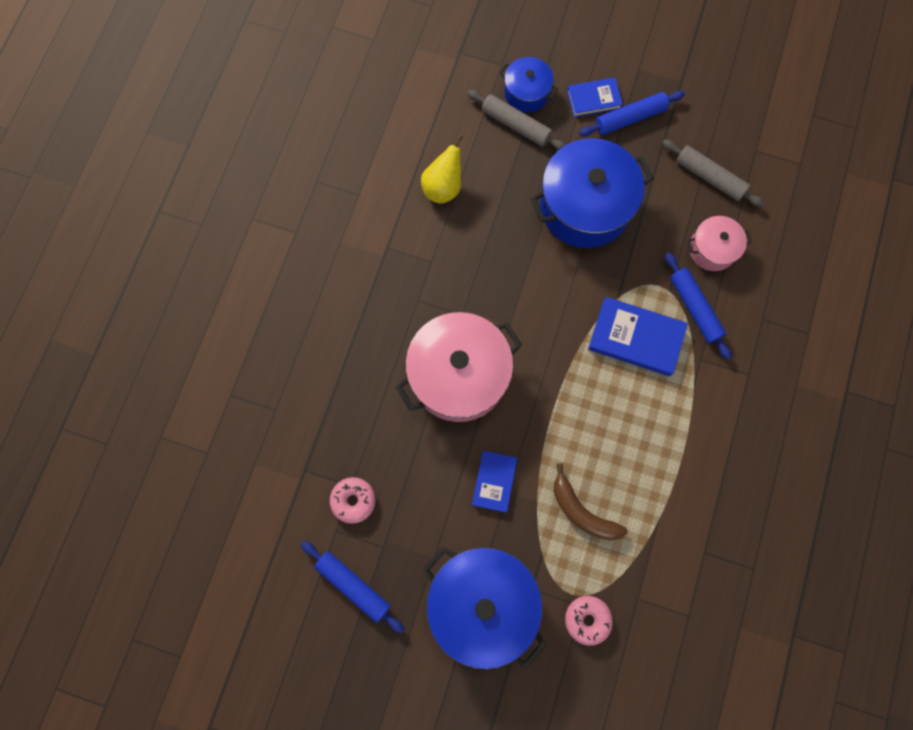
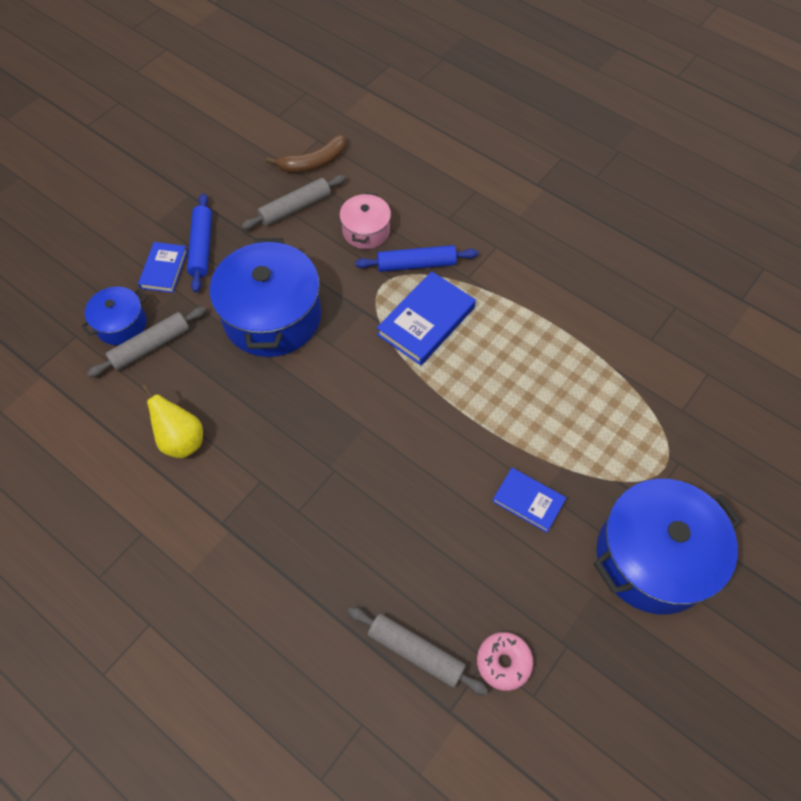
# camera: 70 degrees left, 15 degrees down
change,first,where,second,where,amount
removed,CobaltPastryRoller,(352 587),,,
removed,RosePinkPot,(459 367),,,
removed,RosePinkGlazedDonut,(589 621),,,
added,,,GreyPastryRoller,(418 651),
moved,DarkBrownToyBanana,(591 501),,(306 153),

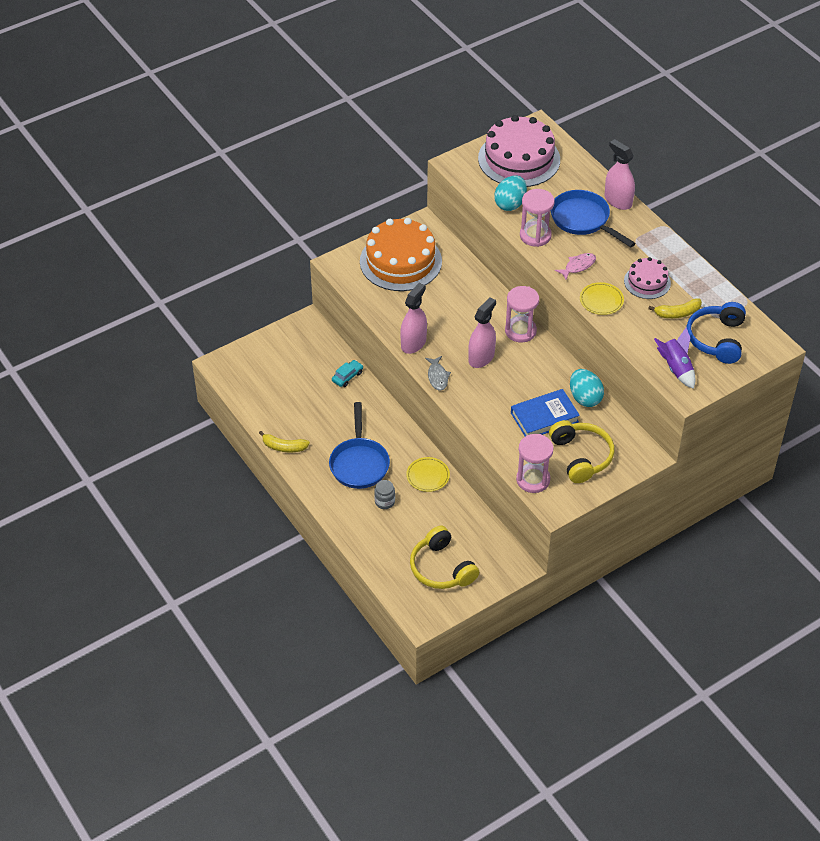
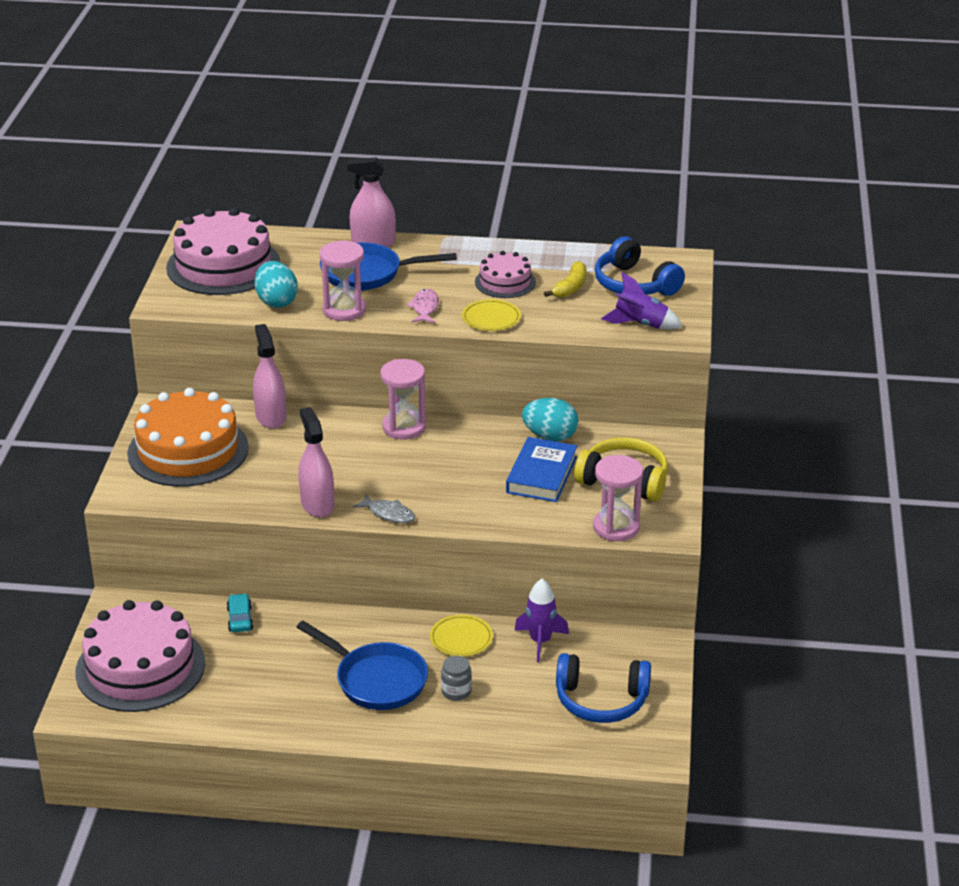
# camera: 50 degrees left, 15 degrees down
change,first,where,second,where,amount
removed,BrightYellowToyBanana,(284 441),,,
added,,,RosePinkLayerCake,(140 656),
added,,,VioletRocket,(541 620),
moved,RosePinkSprayCleaner,(482 332),,(269 376),
recoloured,BrightYellowOverEarHeadphones,(444 557),CobaltOverEarHeadphones,(603 688),

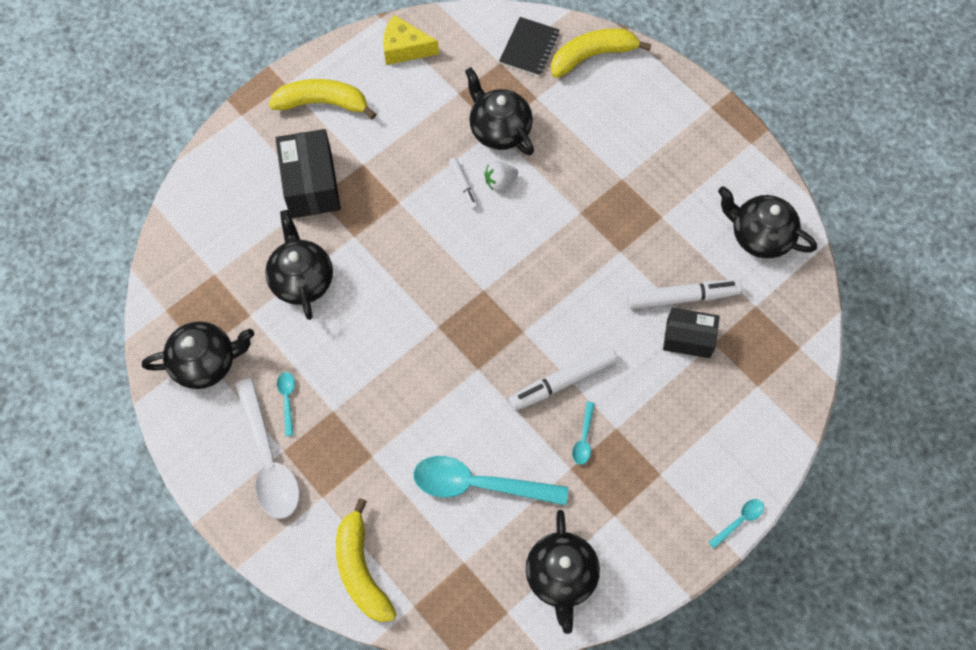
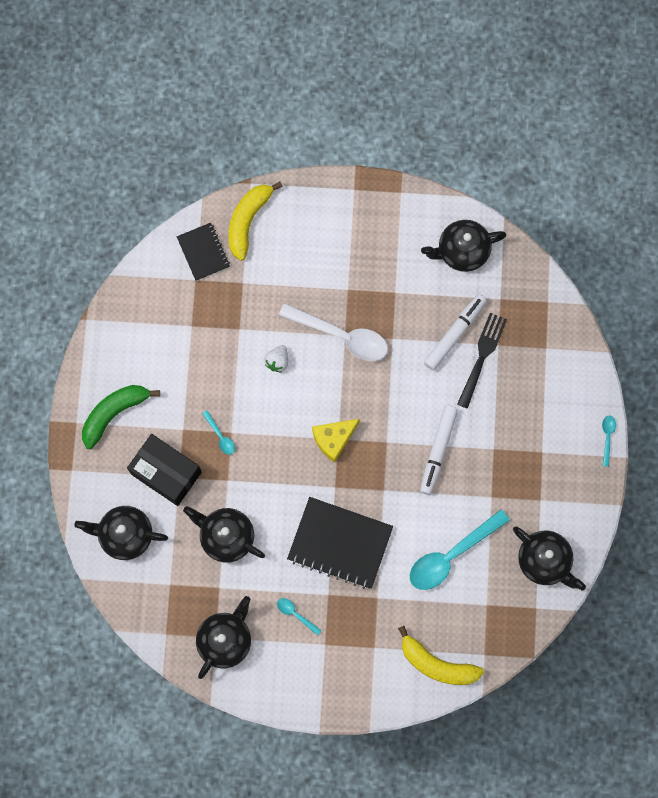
# camera: 45 degrees left, 10 degrees up
change,first,where,second,where,amount
removed,PureWhiteFeltPen,(464 184),,,
added,,,EbonyNotepad,(340 543),
moved,PureWhiteSpoon,(267 448),,(333 332),
moved,BrightYellowPieceOfCheese,(411 40),,(336 441),
moved,EbonyTeapot,(499 111),,(121 533),
moved,TurquoiseSpoon,(583 433),,(218 432),
replaced,EbonyBox,(691 333),EbonyDinnerFork,(482 361),
recoloured,BrightYellowToyBanana,(322 99),EmeraldToyBanana,(121 417),

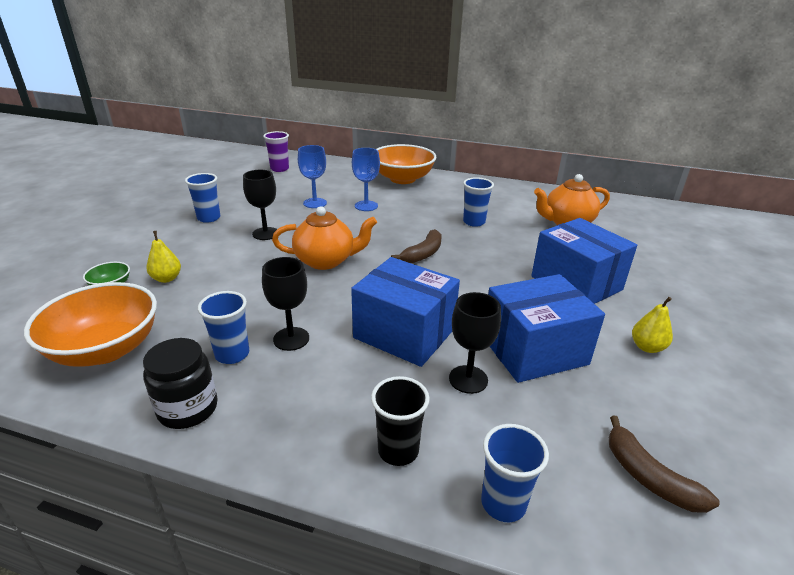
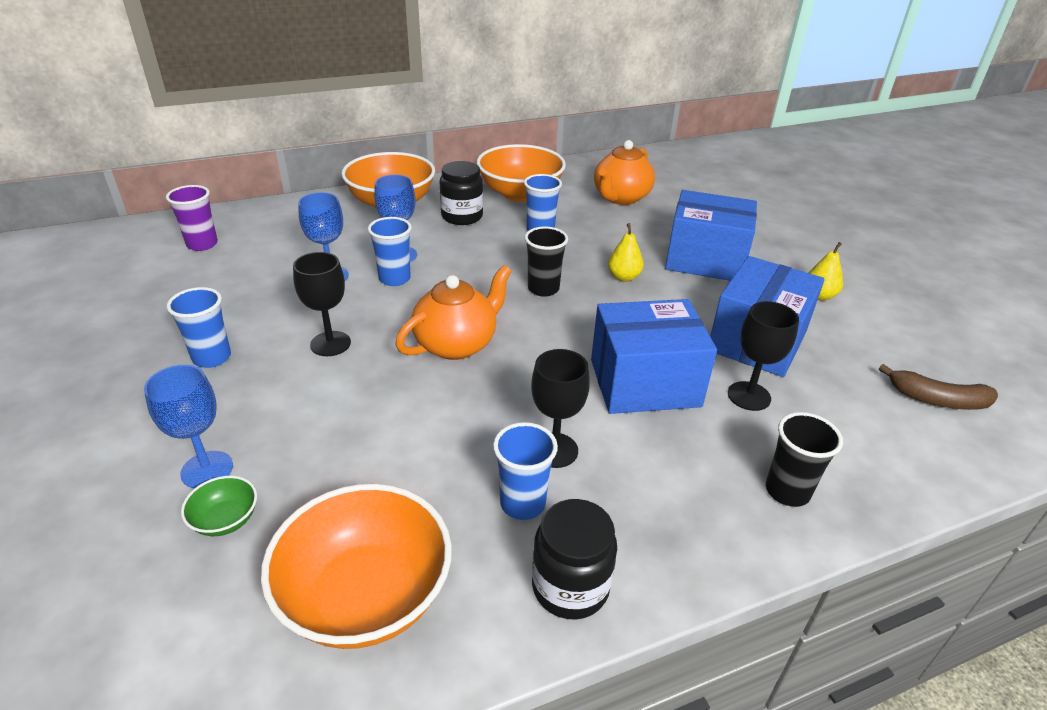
# camera: 40 degrees left, 5 degrees up
change,first,where,second,where,amount
added,,,CobaltChalice,(188 426),
added,,,EbonyJar,(461 193),
added,,,OrangeColouredServingBowl,(521 173),
moved,BrightYellowToyPear,(163 257),,(626 252),
moved,CobaltCup,(515 473),,(390 251),
replaced,DarkBrownToyBanana,(416 246),EbonyCup,(546 262),

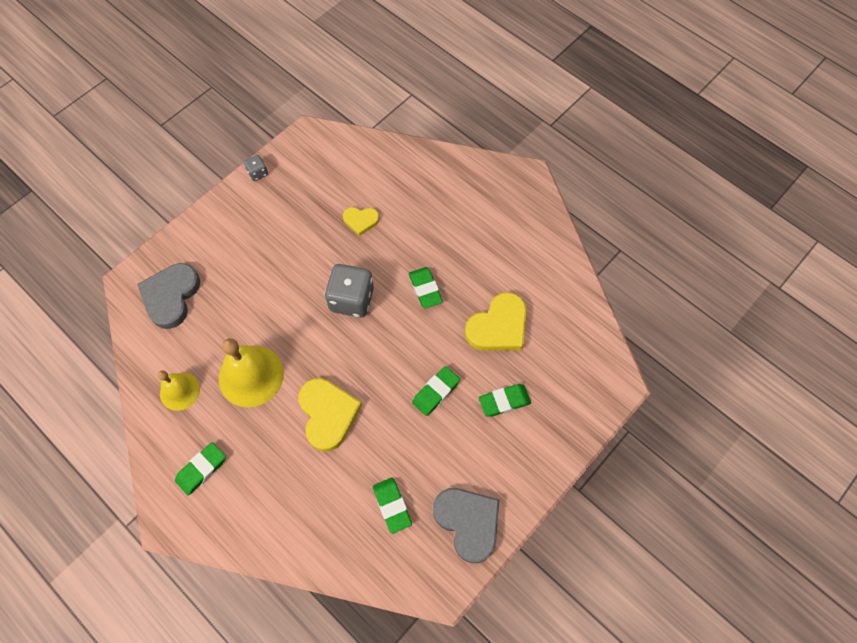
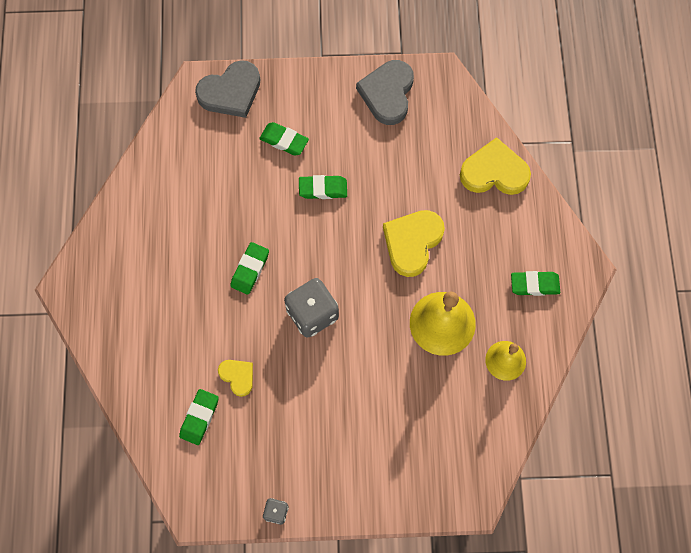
# camera: 135 degrees left, 5 degrees up
change,first,where,second,where,amount
moved,GreyHeart,(168 296),,(227 89),
moved,EmeraldGumEraser,(392 506),,(199 417),
moved,BrightYellowHeart,(496 321),,(495 166),

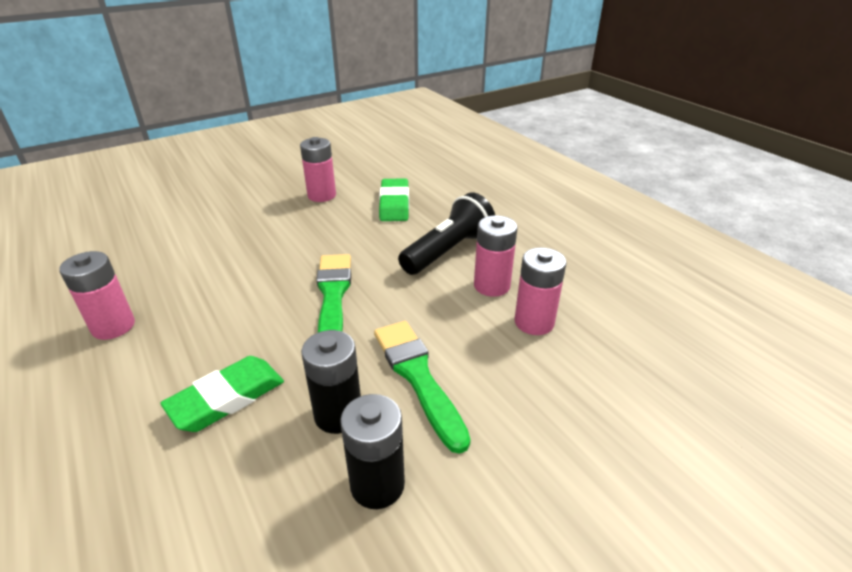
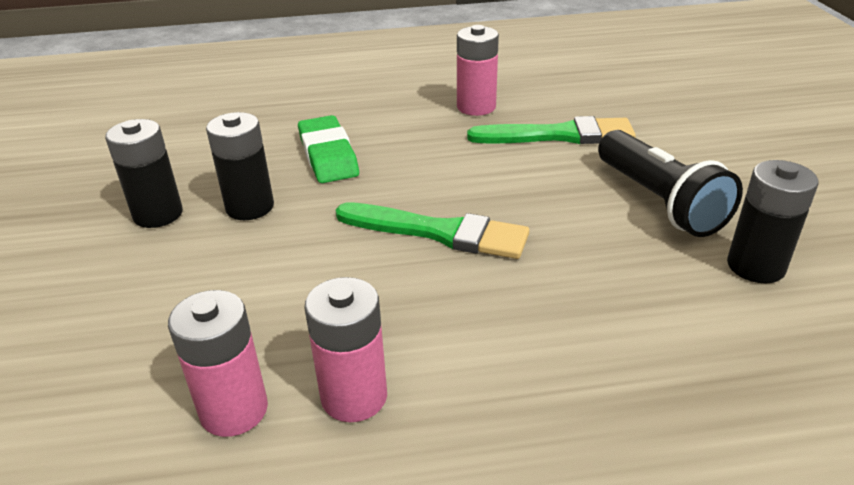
# camera: 115 degrees right, 0 degrees up
change,first,where,second,where,amount
removed,EmeraldGumEraser,(394 199),,,
moved,EmeraldPaintbrush,(422 387),,(551 130),
moved,EbonyTorch,(446 233),,(670 183),
recoloured,RosePinkBattery,(318 169),EbonyBattery,(772 221),

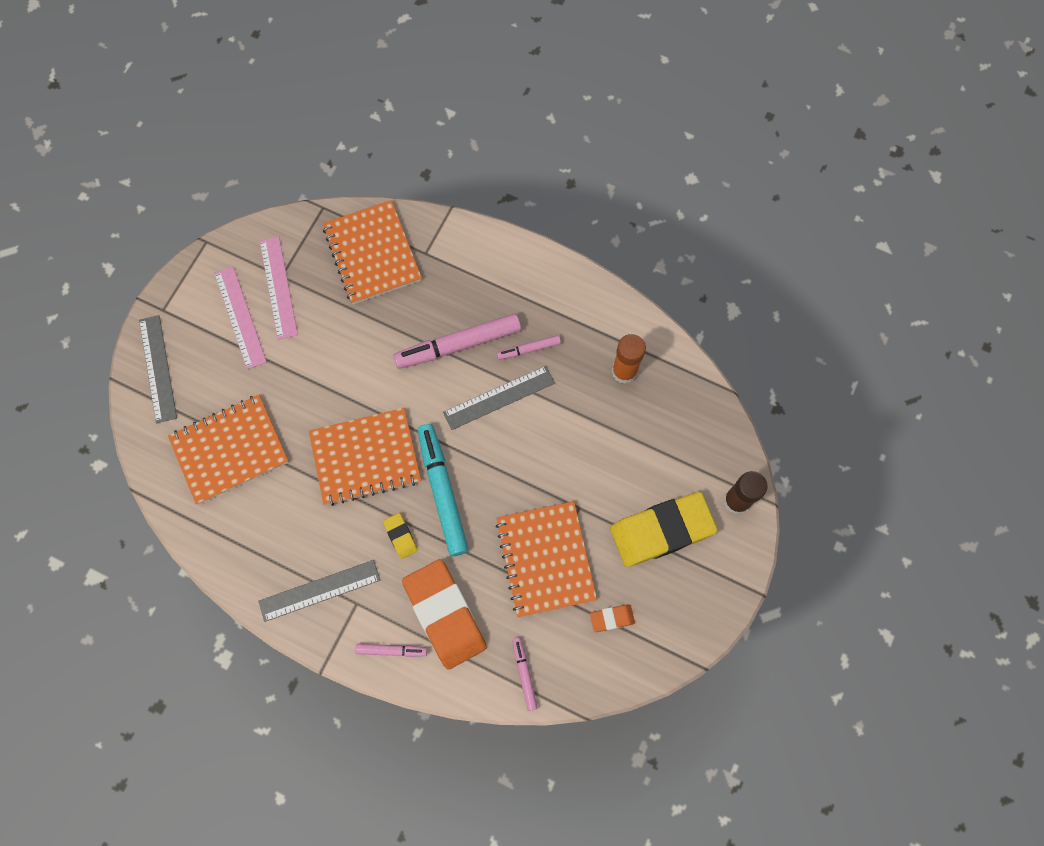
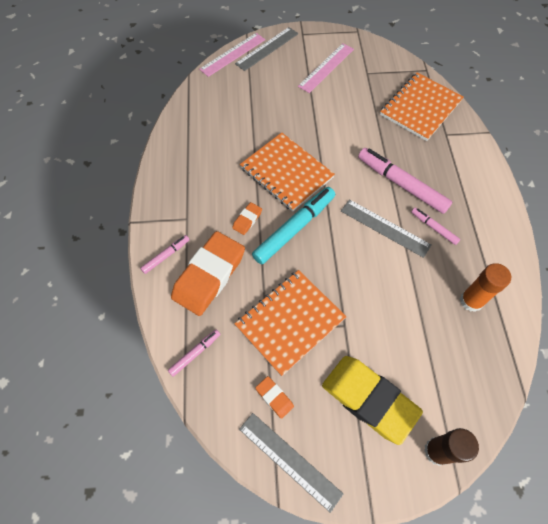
# camera: 60 degrees right, 10 degrees down
change,first,where,second,where,amount
removed,OrangeColouredNotepad,(228 450),,,
moved,GreyStraightedge,(319 591),,(291 463),
moved,RosePinkStraightedge,(279 288),,(232 55),
recoloured,BrightYellowGumEraser,(400 536),OrangeColouredGumEraser,(247 218),
turned,RosePinkFeltPen,(391 650),,(165 254),105 degrees counterclockwise

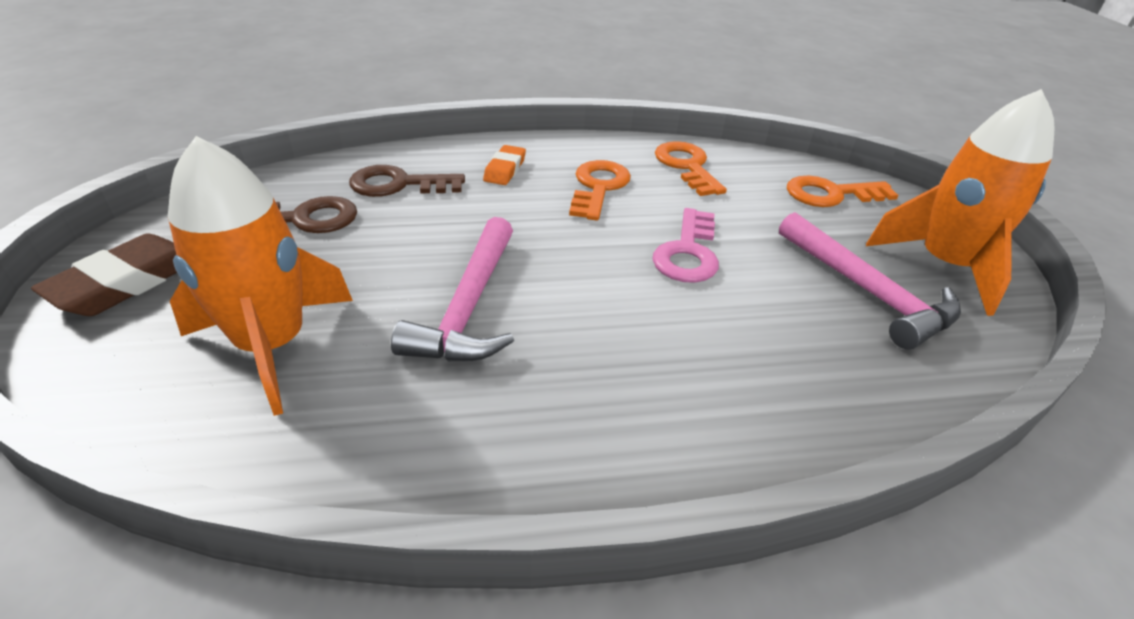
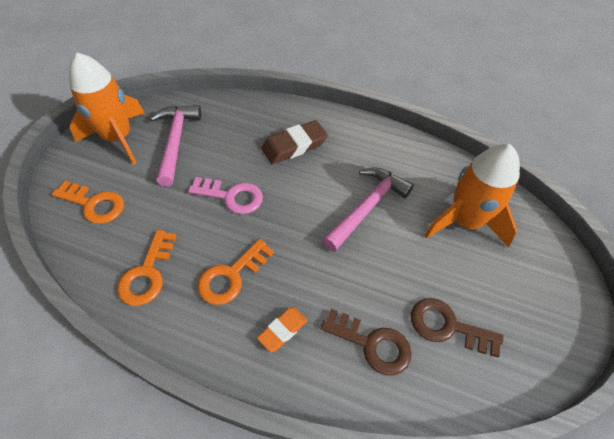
# camera: 150 degrees left, 15 degrees up
change,first,where,second,where,amount
moved,DarkBrownGumEraser,(104 274),,(294 142),
turned,RosePinkDoorKey,(685 245),,(225 195),60 degrees clockwise

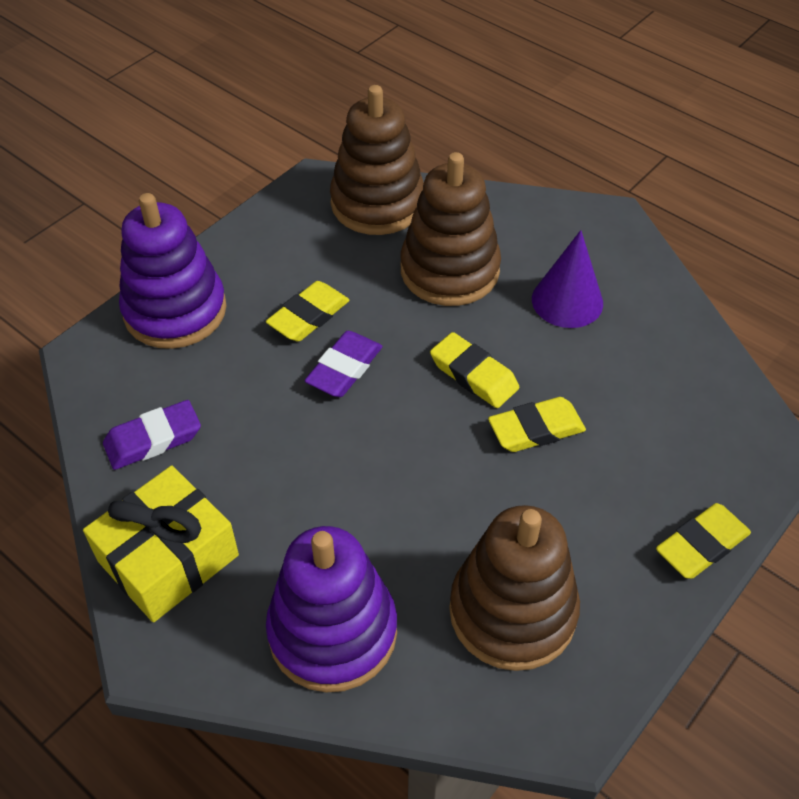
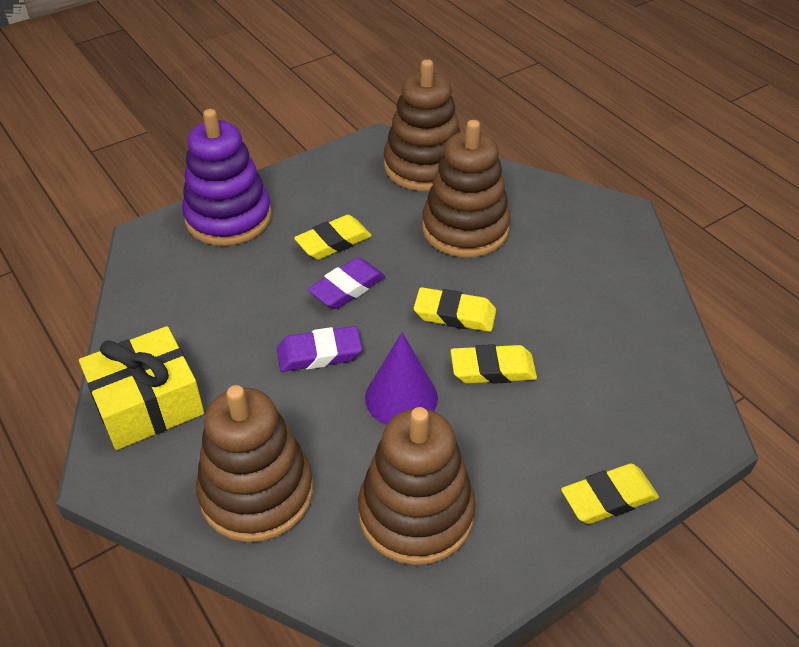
# camera: 15 degrees right, 5 degrees down
change,first,where,second,where,amount
moved,VioletGumEraser,(152 435),,(319 349),
moved,VioletConeShape,(567 279),,(401 378),
recoloured,VioletRingStacker,(331 609),DarkBrownRingStacker,(254 463),
turned,BrightYellowGumEraser,(474 370),,(455 309),45 degrees counterclockwise

